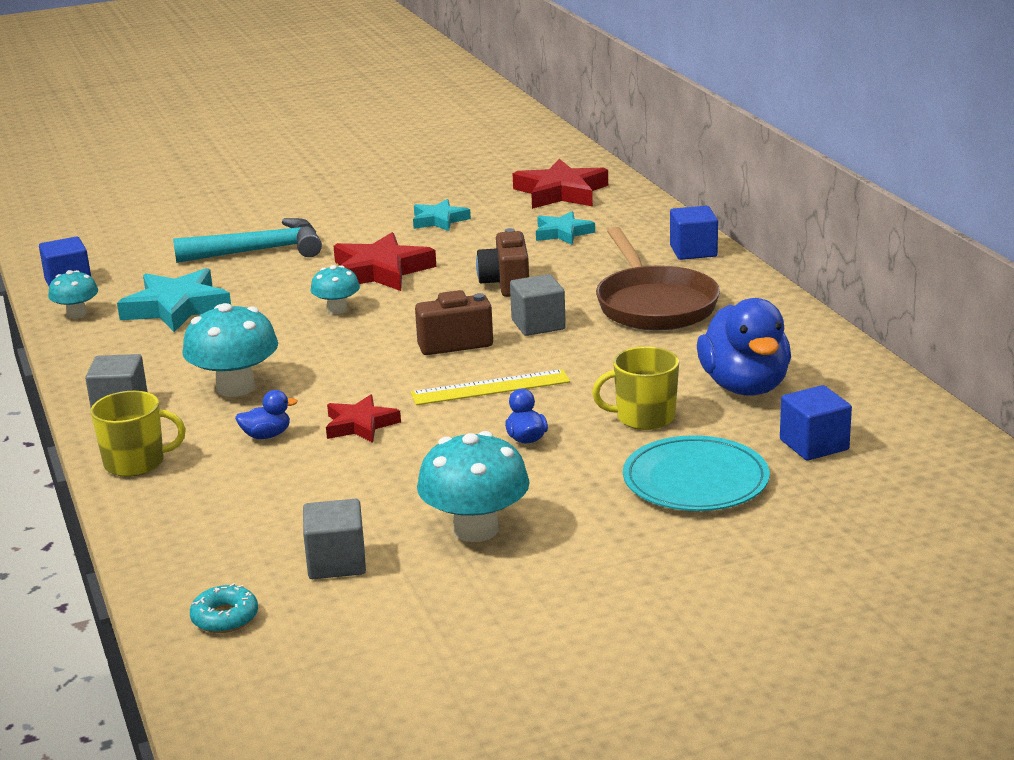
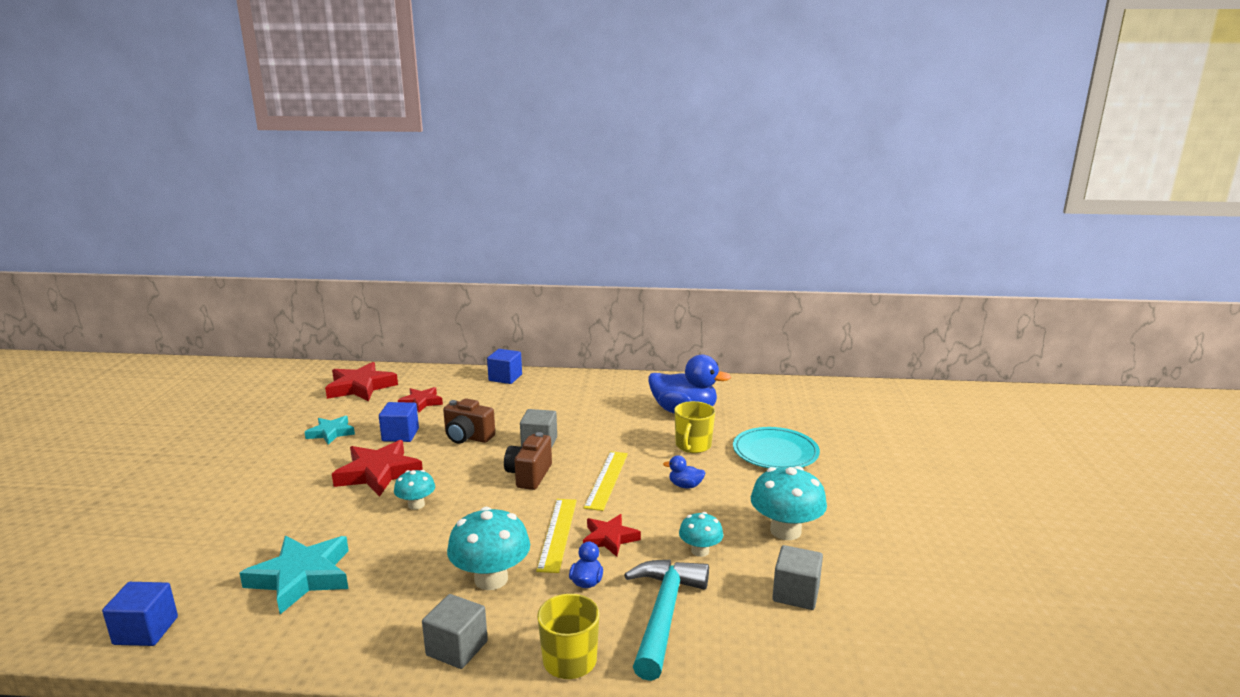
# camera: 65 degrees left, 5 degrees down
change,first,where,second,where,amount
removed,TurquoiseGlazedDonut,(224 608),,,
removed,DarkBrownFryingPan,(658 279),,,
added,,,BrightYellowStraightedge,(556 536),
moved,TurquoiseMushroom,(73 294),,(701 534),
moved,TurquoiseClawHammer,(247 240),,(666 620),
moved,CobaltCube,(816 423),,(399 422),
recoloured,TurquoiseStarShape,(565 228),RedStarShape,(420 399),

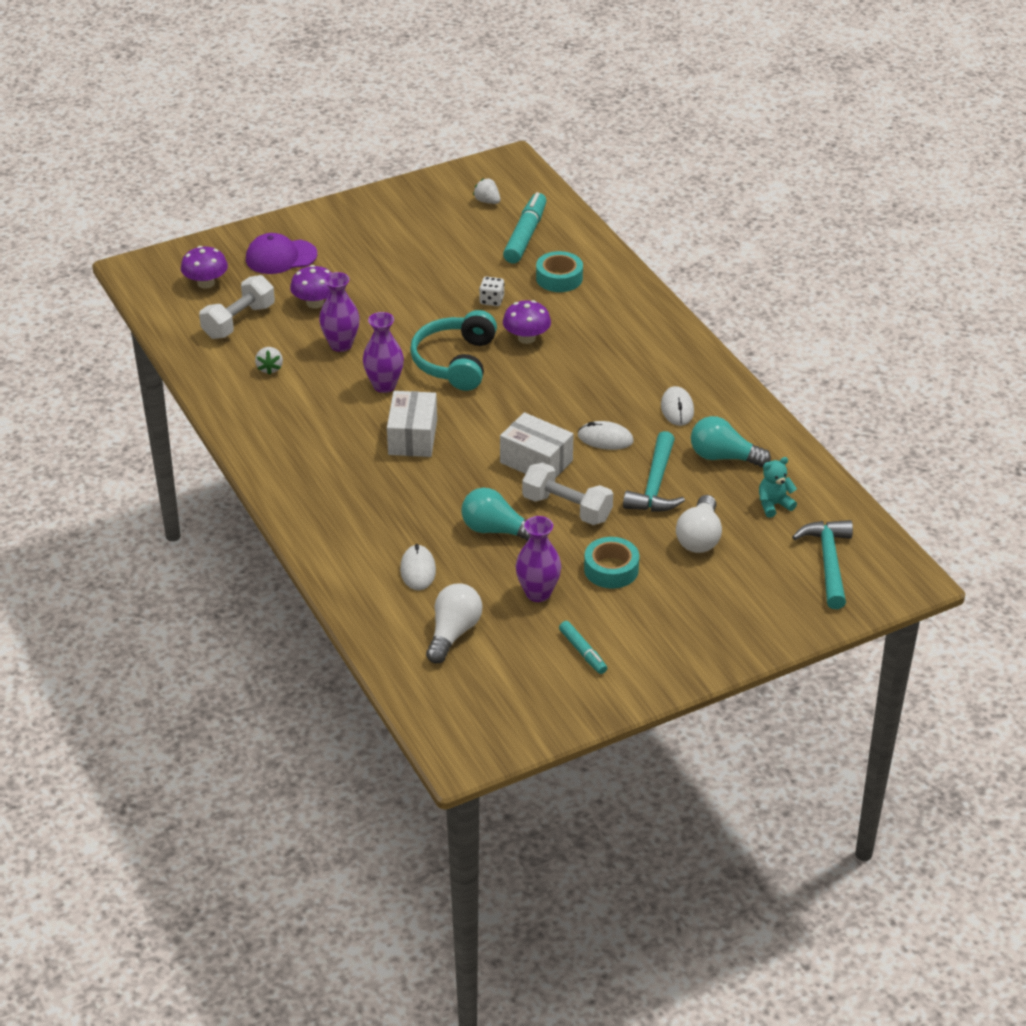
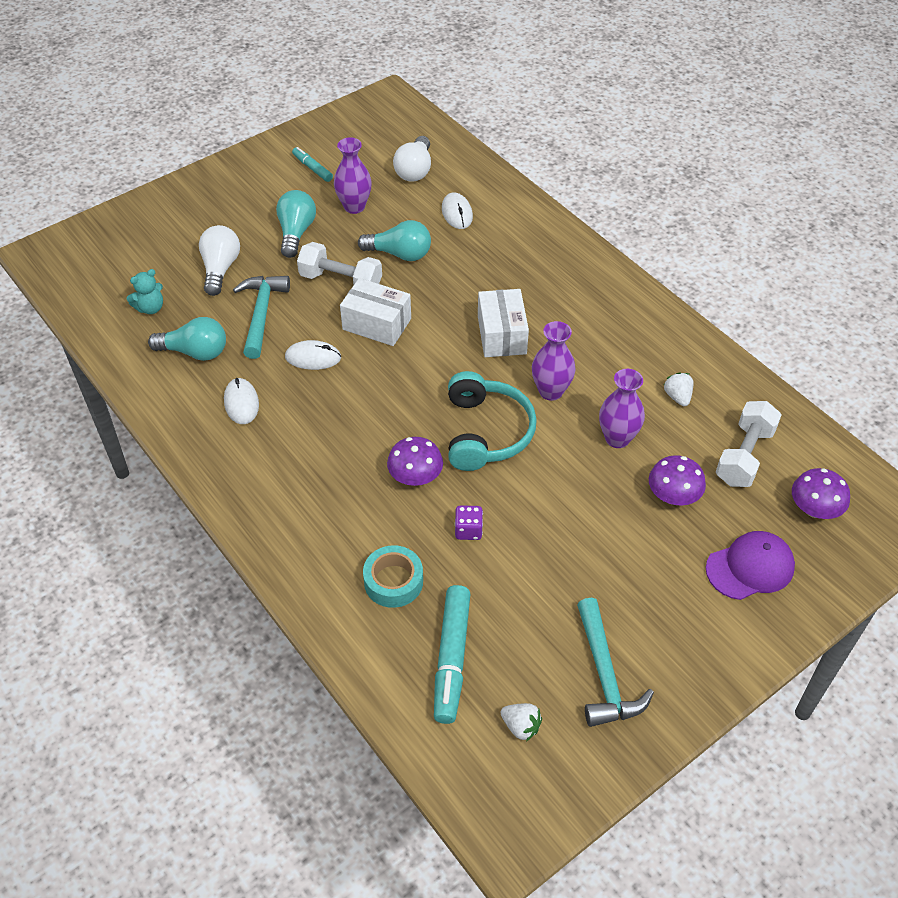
# camera: 170 degrees right, 10 degrees up
change,first,where,second,where,amount
moved,TurquoiseClawHammer,(822 564),,(615 662),
replaced,TurquoiseTape,(611 563),TurquoiseLightBulb,(296 224),
recoloured,PureWhiteDice,(492 291),VioletDice,(469 522),

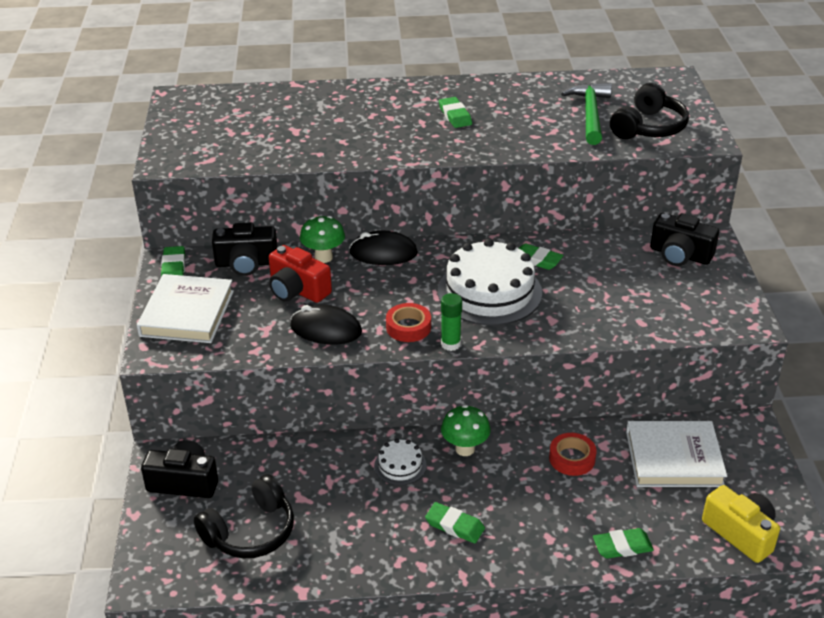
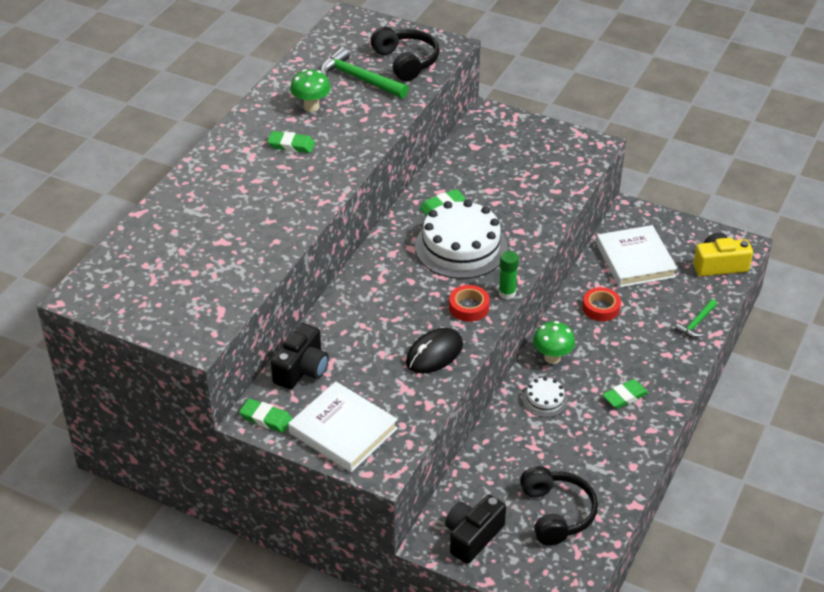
# camera: 60 degrees left, 5 degrees up
change,first,where,second,where,amount
removed,RedPhotoCamera,(300 274),,,
removed,EbonyComputerMouse,(383 247),,,
removed,EbonyPhotoCamera,(684 239),,,
moved,EmeraldMushroom,(322 239),,(310 90),
replaced,EmeraldGumEraser,(623 543),EmeraldClawHammer,(696 318),
turned,PureWhiteHardback,(676 454),,(636 256),45 degrees counterclockwise

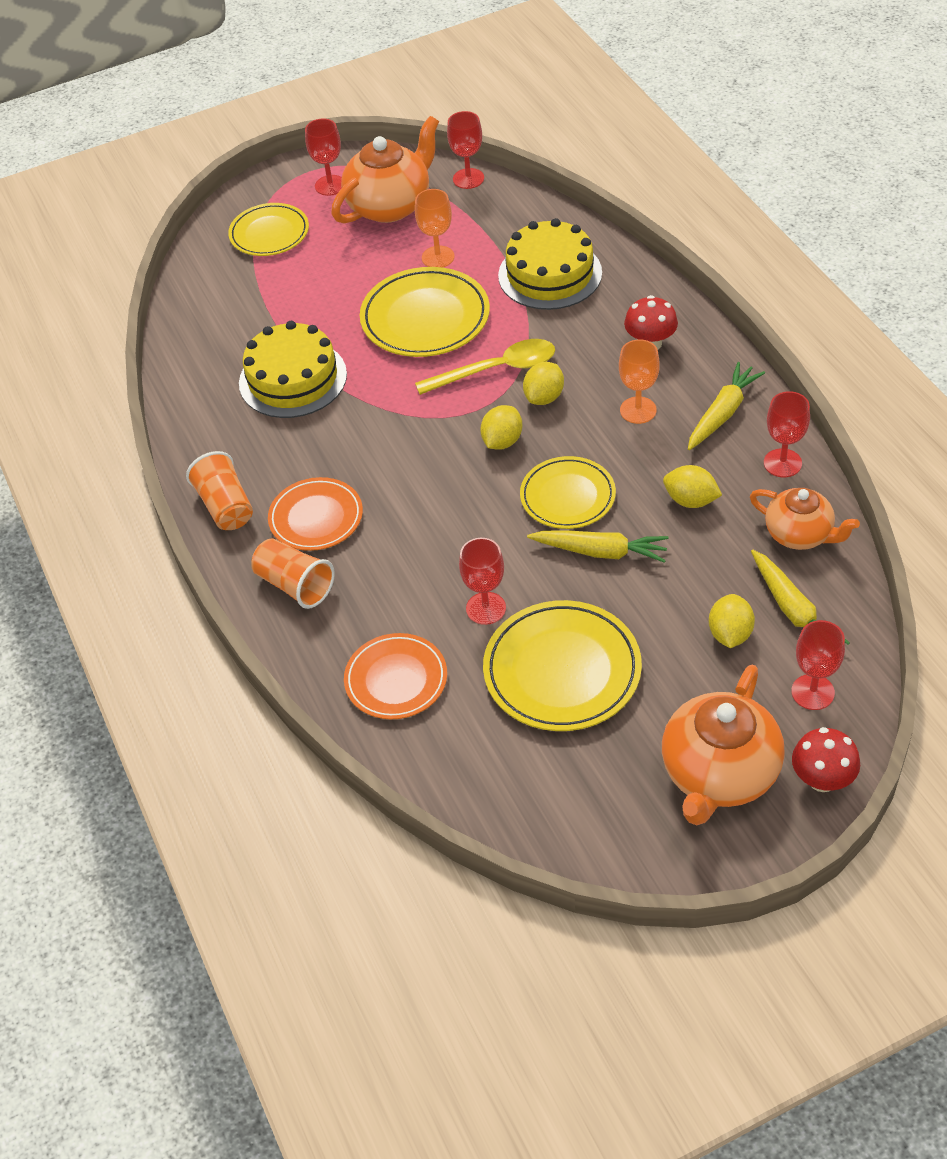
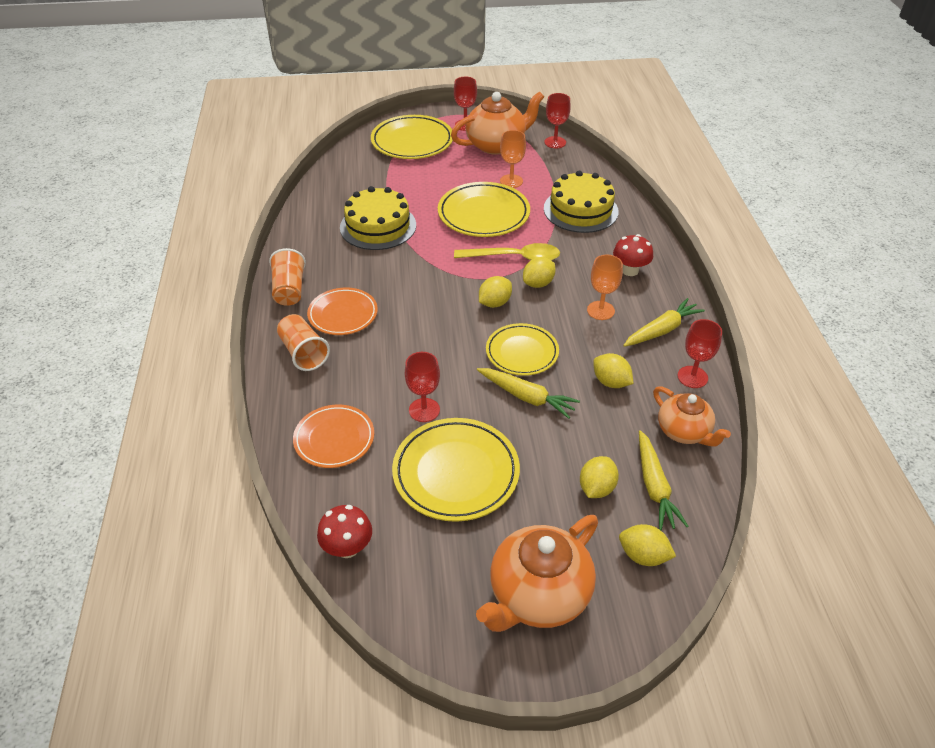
# camera: 15 degrees right, 5 degrees down
change,first,where,second,where,amount
moved,RedMushroom,(826 759),,(344 531),
replaced,RedChalice,(818 665),BrightYellowToyLemon,(647 545),
resized,BrightYellowFlatDish,(268 229),,(412 137),x1.51

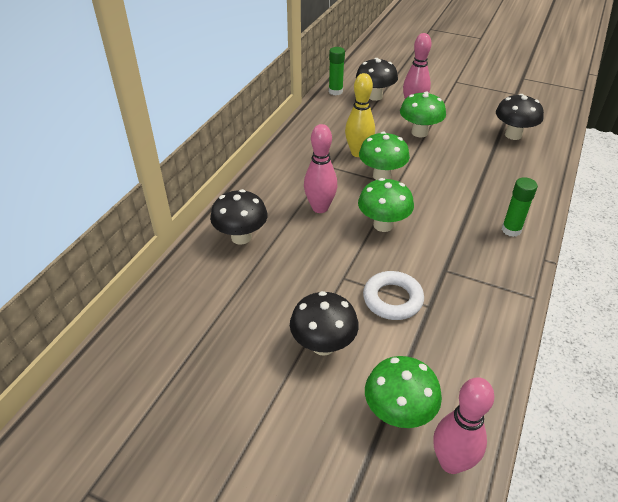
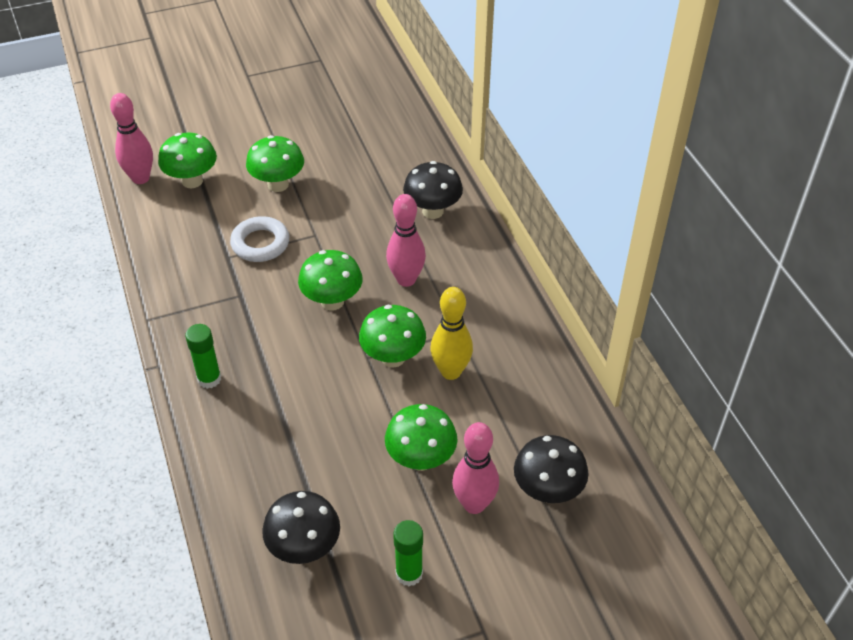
# camera: 135 degrees right, 5 degrees up
change,first,where,second,where,amount
moved,EmeraldGlue,(337 71),,(408 553),
recoloured,EbonyMushroom,(324 323),EmeraldMushroom,(275 163),

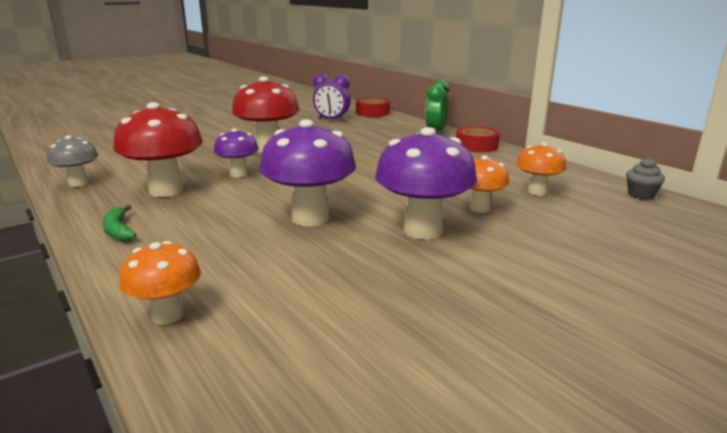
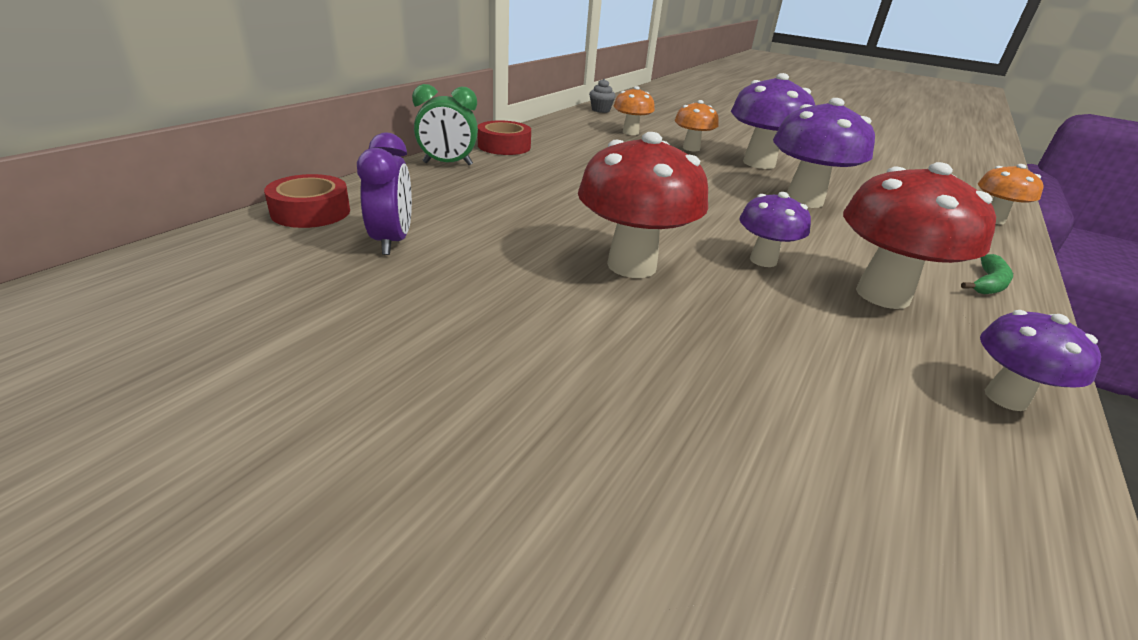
# camera: 115 degrees left, 10 degrees up
change,first,where,second,where,amount
recoloured,GreyMushroom,(72 161),VioletMushroom,(1040 360),

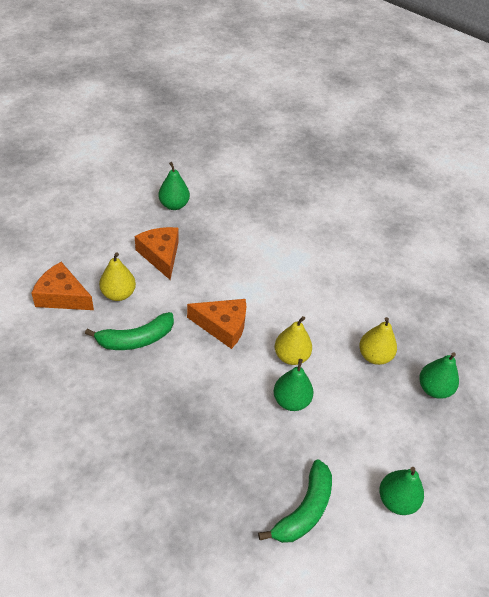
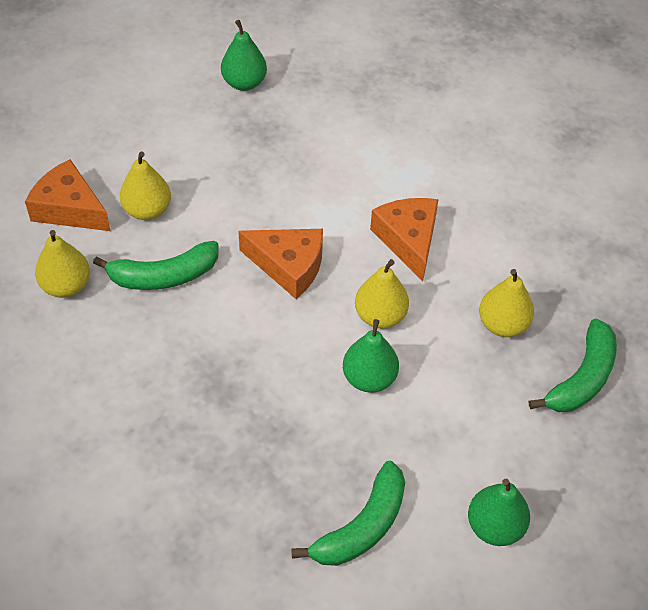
# camera: 10 degrees right, 5 degrees up
change,first,where,second,where,amount
added,,,BrightYellowToyPear,(62 264),
moved,OrangeColouredPieceOfCheese,(157 253),,(404 239),
replaced,EmeraldToyPear,(439 375),EmeraldToyBanana,(573 365),

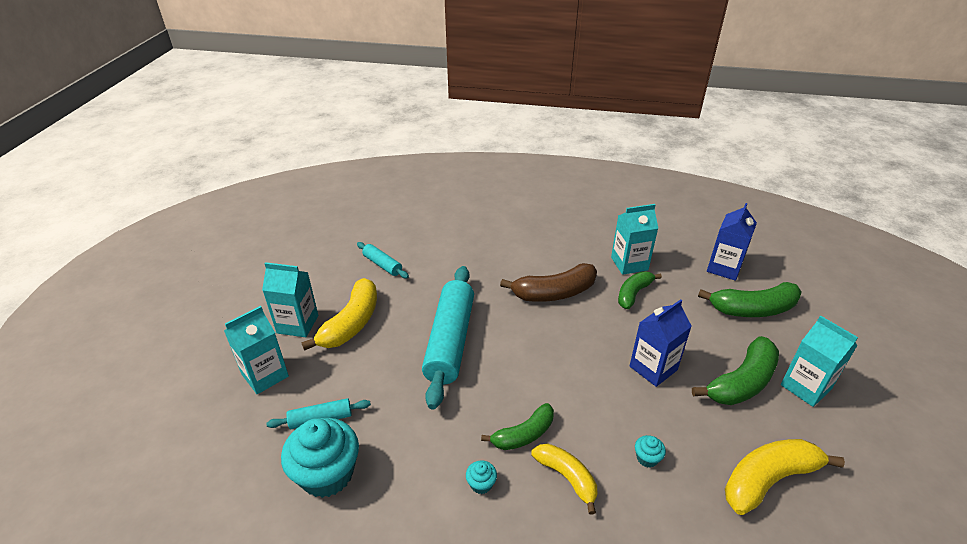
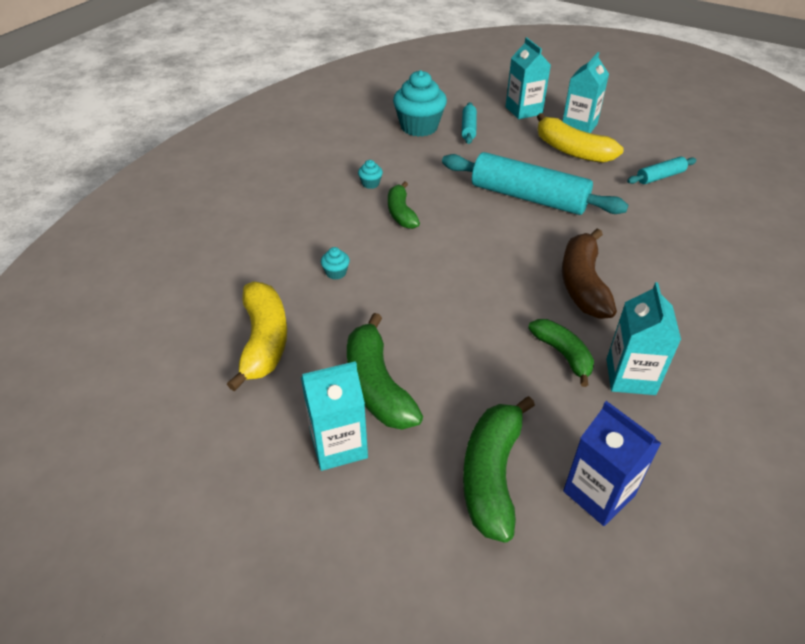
# camera: 110 degrees right, 5 degrees up
change,first,where,second,where,amount
removed,BrightYellowToyBanana,(564 479),,,
removed,CobaltMilkCarton,(661 343),,,

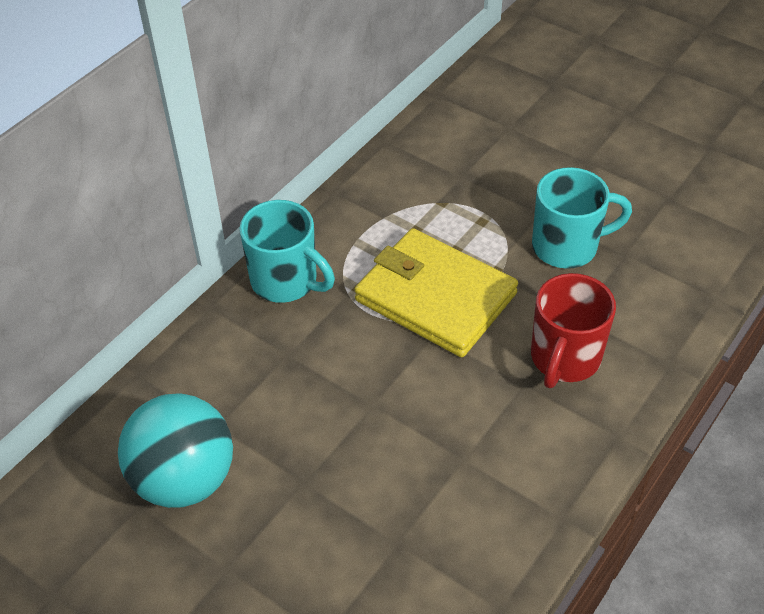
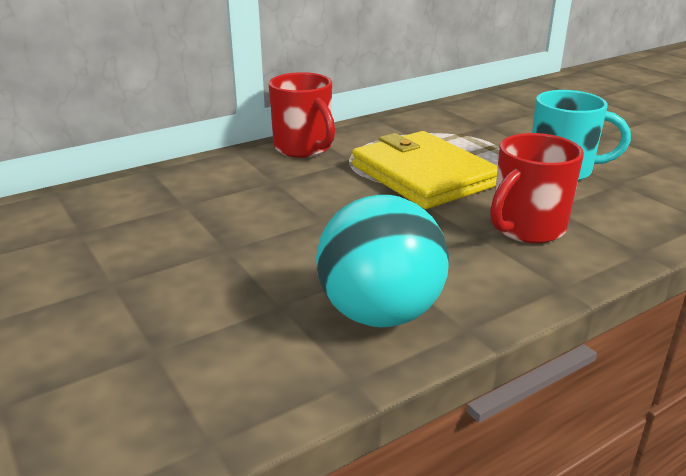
# camera: 20 degrees right, 20 degrees down
change,first,where,second,where,amount
moved,TurquoiseSphere,(175 450),,(382 261),
recoloured,TurquoiseMug,(287 251),RedMug,(302 115),

